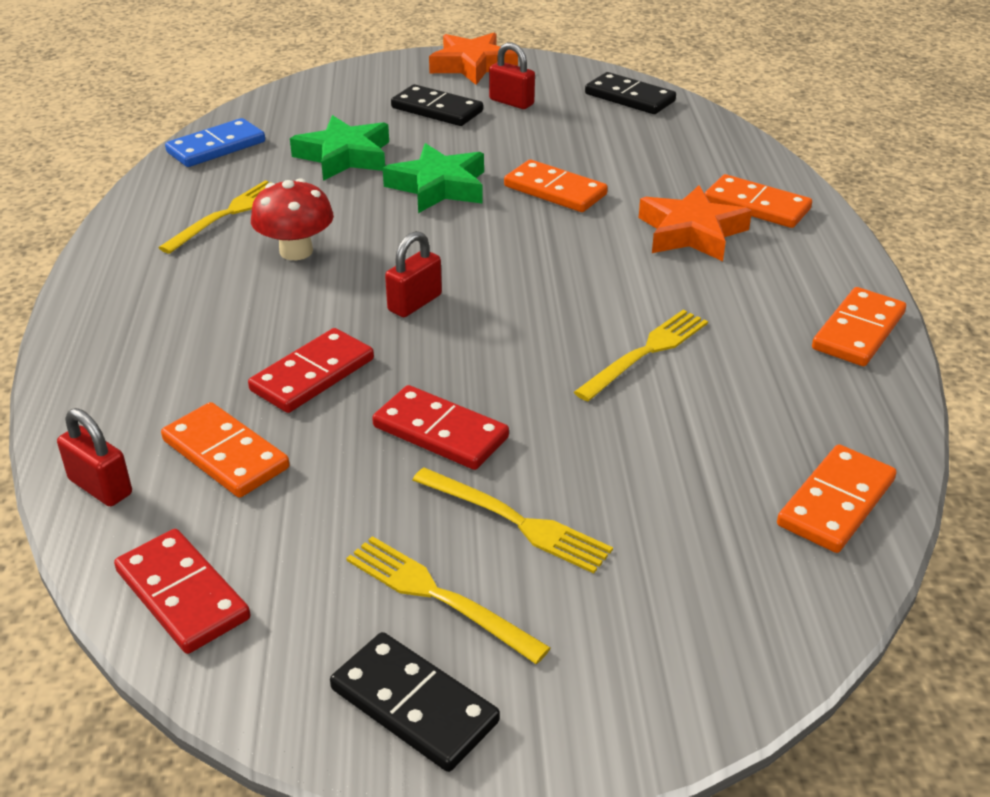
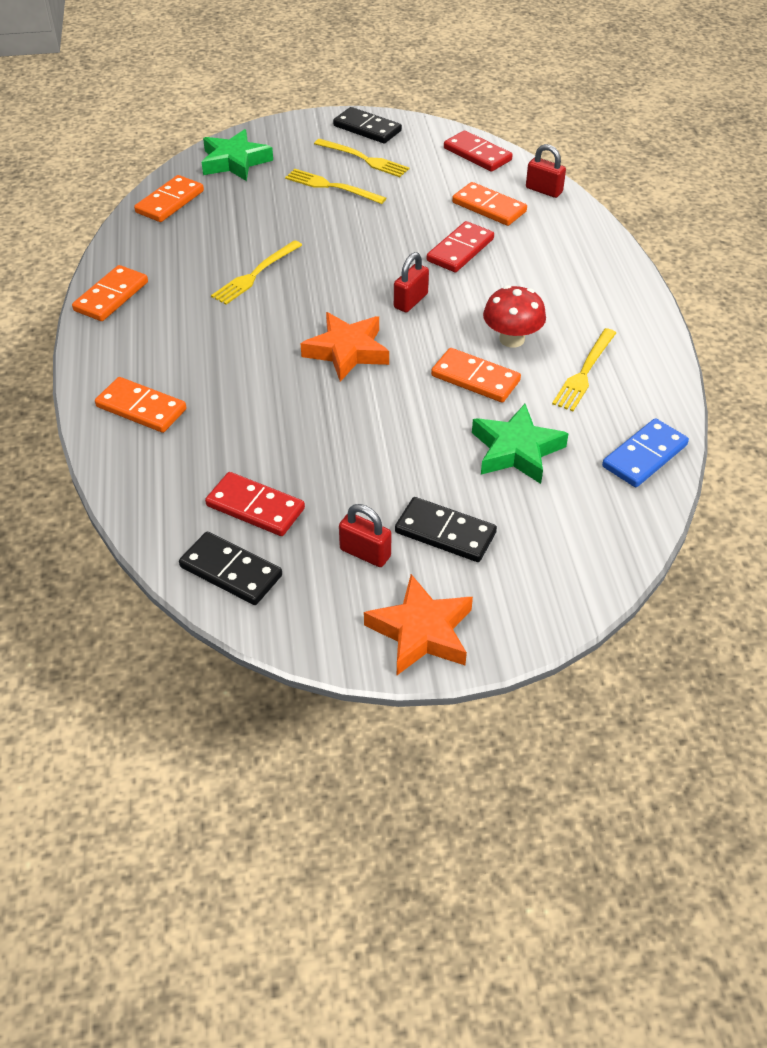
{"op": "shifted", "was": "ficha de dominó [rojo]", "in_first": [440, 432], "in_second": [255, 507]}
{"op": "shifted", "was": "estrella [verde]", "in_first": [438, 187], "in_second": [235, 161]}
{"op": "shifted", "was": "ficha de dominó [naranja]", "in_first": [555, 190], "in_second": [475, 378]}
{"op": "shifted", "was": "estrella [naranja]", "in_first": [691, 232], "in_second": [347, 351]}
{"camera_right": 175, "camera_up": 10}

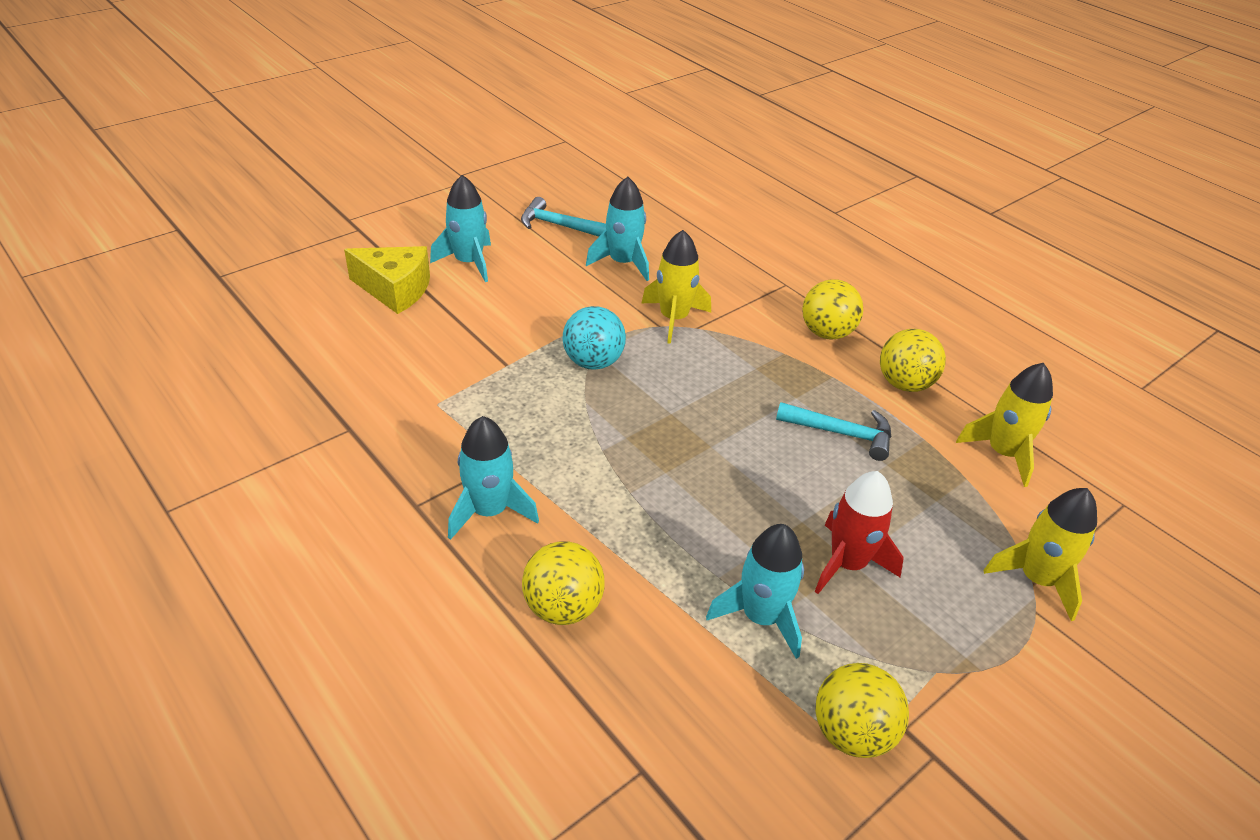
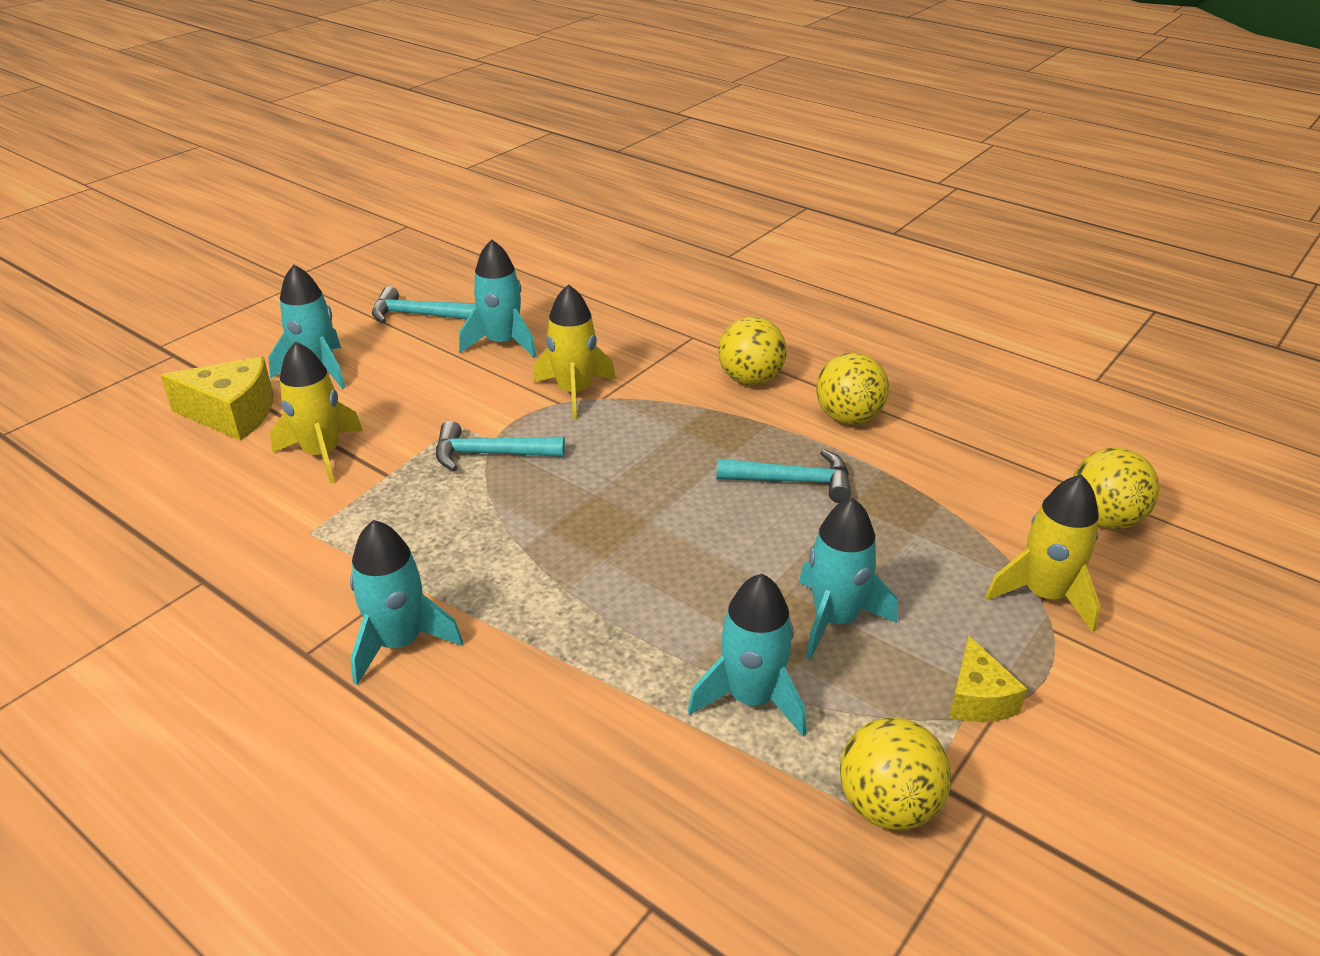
{"op": "shifted", "was": "pelota [amarillo]", "in_first": [563, 607], "in_second": [1104, 519]}
{"op": "swapped", "was": "pelota [turquesa]", "now": "martillo [turquesa]", "in_first": [593, 362], "in_second": [490, 454]}
{"op": "repainted", "was": "cohete [rojo]", "now": "cohete [turquesa]", "in_first": [847, 563], "in_second": [835, 619]}
{"op": "shifted", "was": "cohete [amarillo]", "in_first": [1002, 453], "in_second": [322, 454]}
{"op": "new", "now": "queso [amarillo]", "in_second": [977, 698]}
{"camera_right": -10, "camera_up": -5}

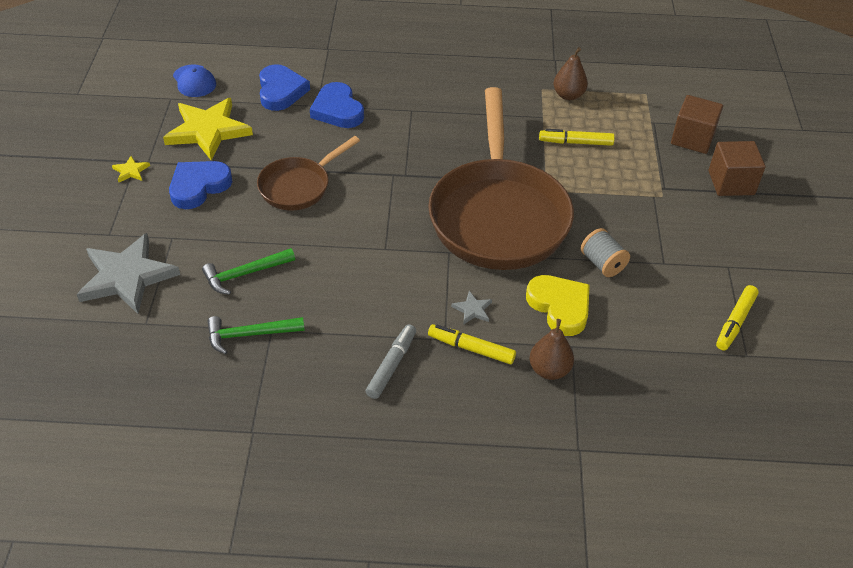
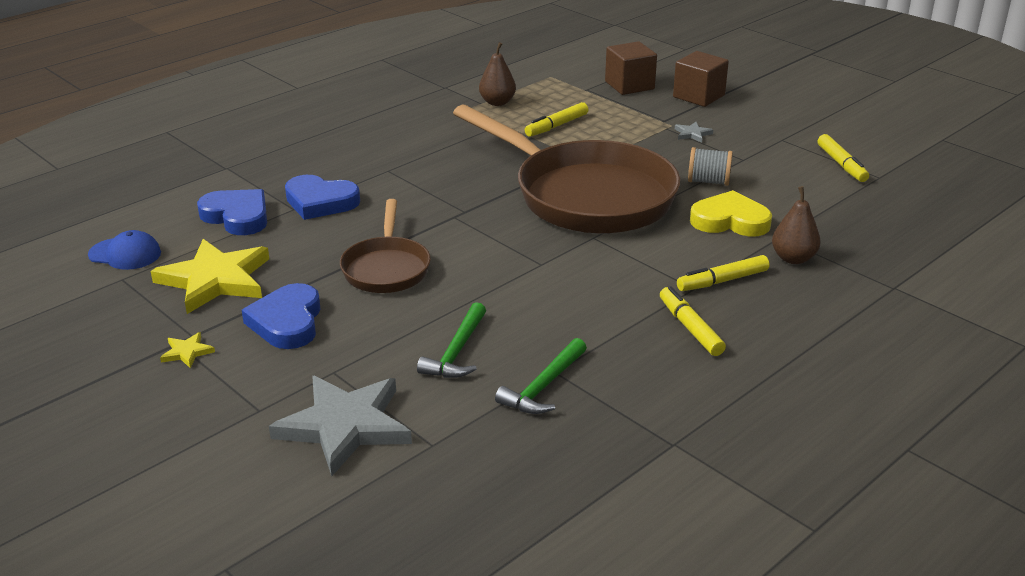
{"op": "repainted", "was": "rotulador [gris]", "now": "rotulador [amarillo]", "in_first": [391, 365], "in_second": [690, 328]}
{"op": "shifted", "was": "estrella [gris]", "in_first": [472, 309], "in_second": [692, 134]}
{"camera_right": -45, "camera_up": -15}

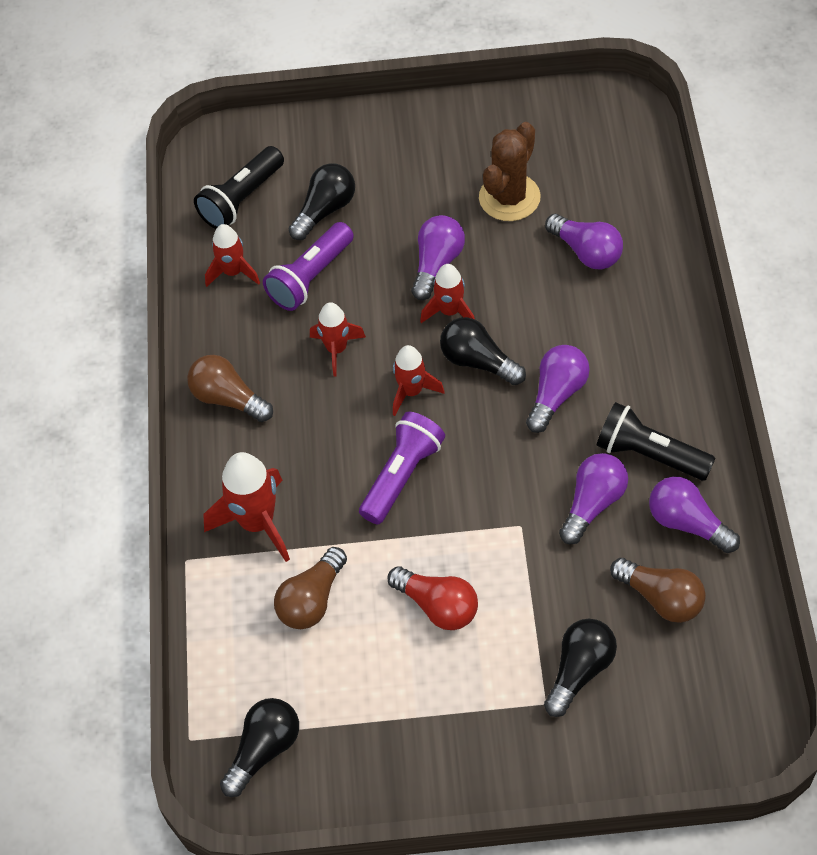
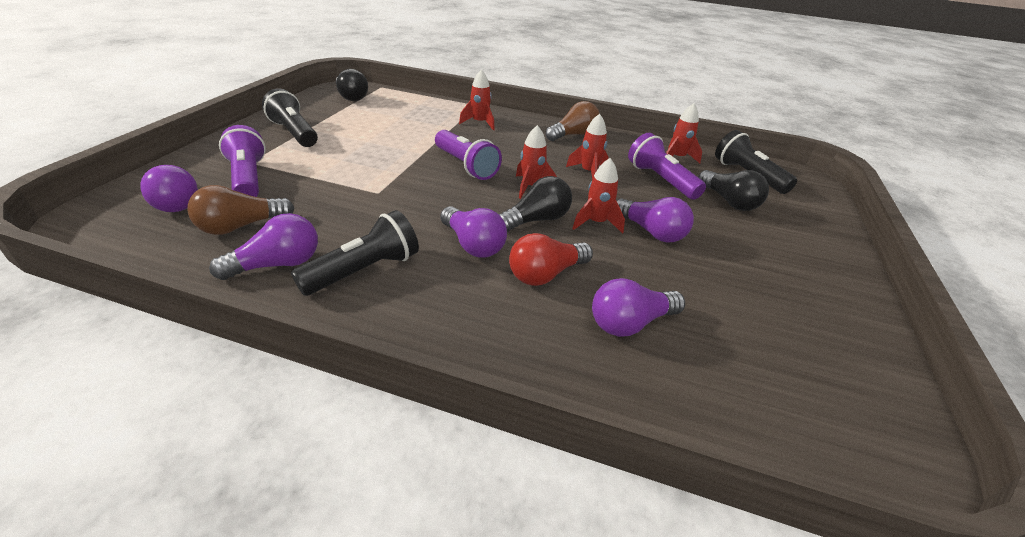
{"op": "scaled", "was": "cohete [rojo]", "in_first": [257, 523], "in_second": [479, 123], "ratio": 0.63}
{"op": "gone", "was": "bombilla [marrón]", "in_first": [312, 600]}
{"op": "shifted", "was": "bombilla [rojo]", "in_first": [437, 606], "in_second": [545, 274]}
{"op": "gone", "was": "cactus [marrón]", "in_first": [509, 197]}
{"op": "swapped", "was": "bombilla [negro]", "now": "lámpara de mano [morado]", "in_first": [579, 670], "in_second": [248, 178]}
{"op": "shifted", "was": "bombilla [morado]", "in_first": [593, 504], "in_second": [176, 202]}
{"op": "new", "now": "lámpara de mano [negro]", "in_second": [294, 133]}
{"camera_right": 105, "camera_up": -20}

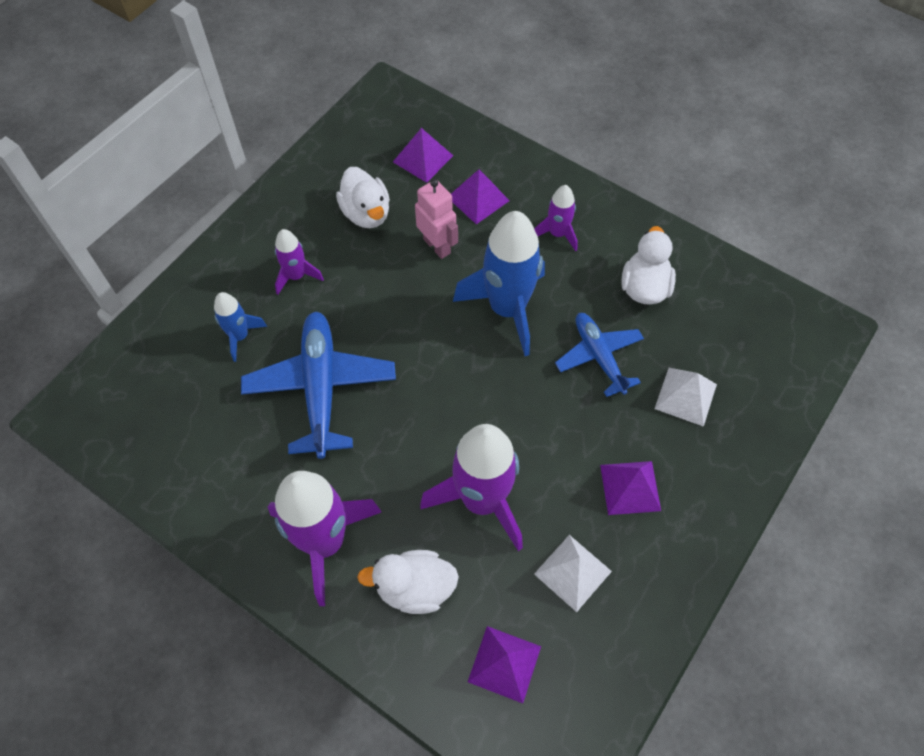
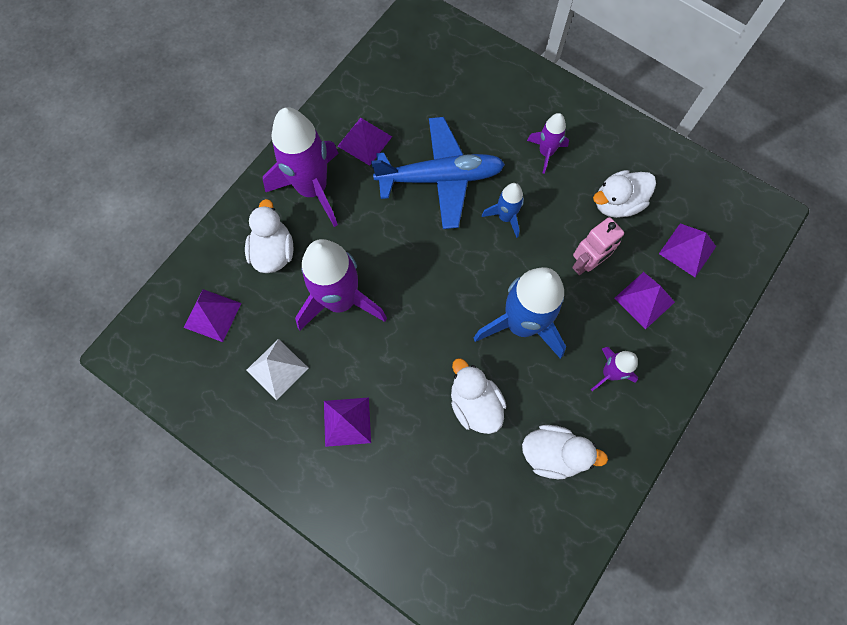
{"op": "shifted", "was": "cohete [azul]", "in_first": [240, 336], "in_second": [505, 217]}
{"op": "swapped", "was": "avión [azul]", "now": "pato [blanco]", "in_first": [599, 356], "in_second": [474, 404]}
{"op": "gone", "was": "pirámide [blanco]", "in_first": [685, 396]}
{"op": "new", "now": "pirámide [morado]", "in_second": [364, 141]}
{"camera_right": 90, "camera_up": 10}

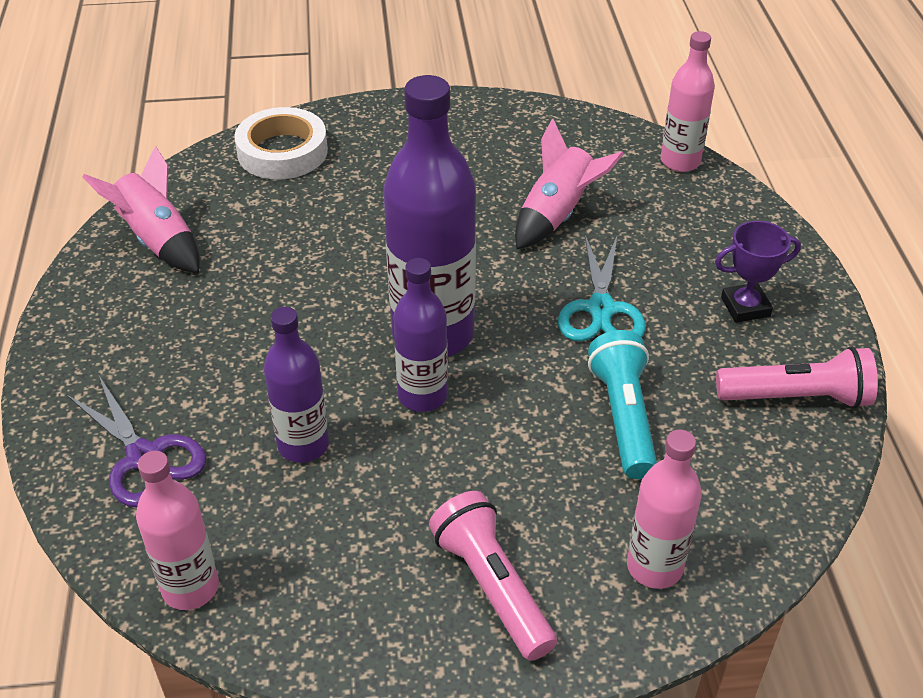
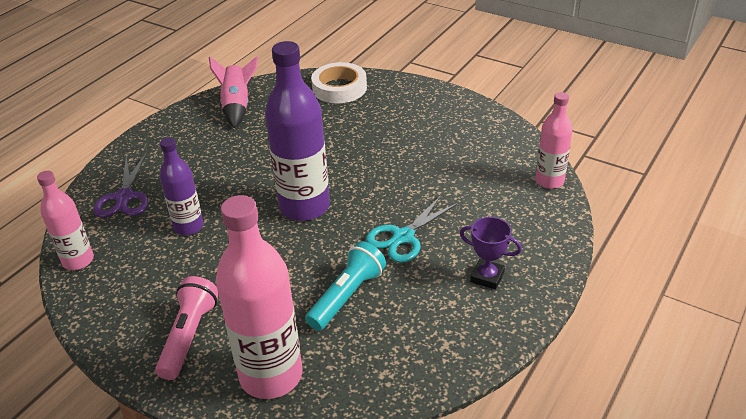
{"op": "gone", "was": "botella [morado]", "in_first": [422, 396]}
{"op": "gone", "was": "cohete [rosa]", "in_first": [557, 215]}
{"op": "scaled", "was": "botella [rosa]", "in_first": [654, 567], "in_second": [271, 375], "ratio": 1.74}
{"op": "gone", "was": "lámpara de mano [rosa]", "in_first": [796, 397]}
{"camera_right": 40, "camera_up": -5}

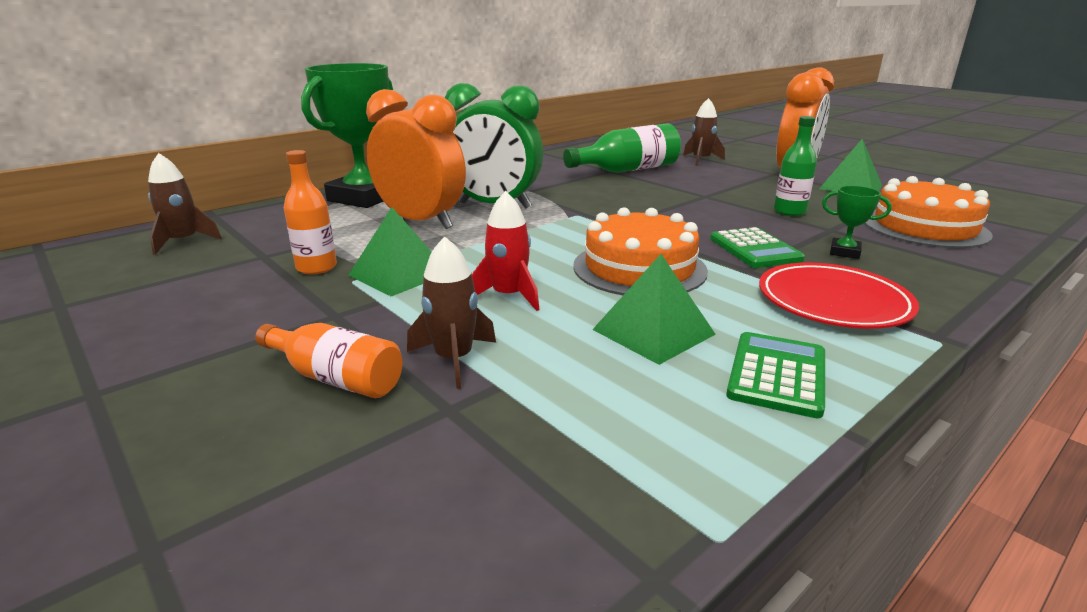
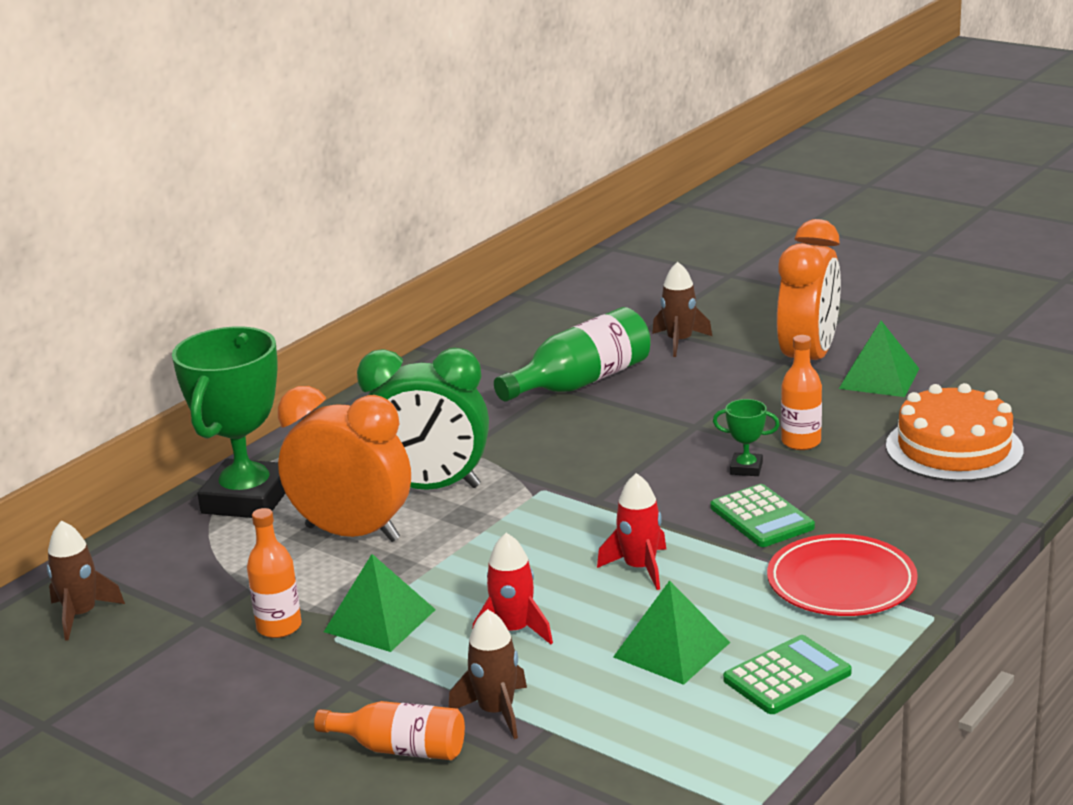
{"op": "swapped", "was": "tarta [naranja]", "now": "cohete [rojo]", "in_first": [639, 268], "in_second": [639, 568]}
{"op": "rotated", "was": "calculadora [verde]", "in_first": [777, 374], "in_second": [787, 676], "clockwise": 45}
{"op": "repainted", "was": "botella [verde]", "now": "botella [naranja]", "in_first": [789, 211], "in_second": [801, 442]}
{"op": "shifted", "was": "trofeo [verde]", "in_first": [844, 252], "in_second": [746, 468]}
{"camera_right": -10, "camera_up": 0}

